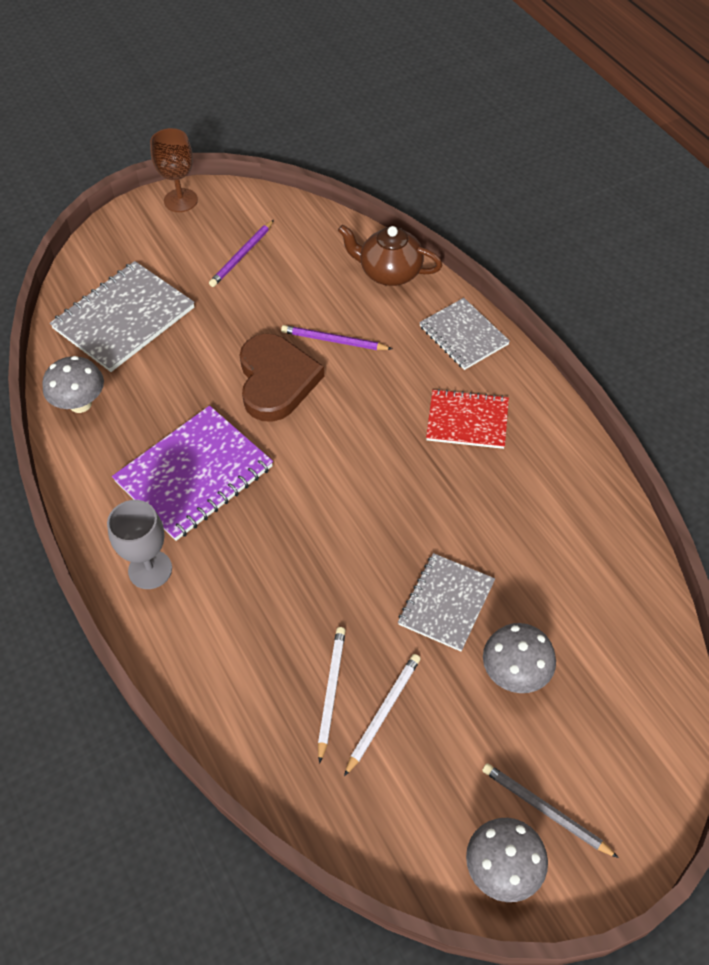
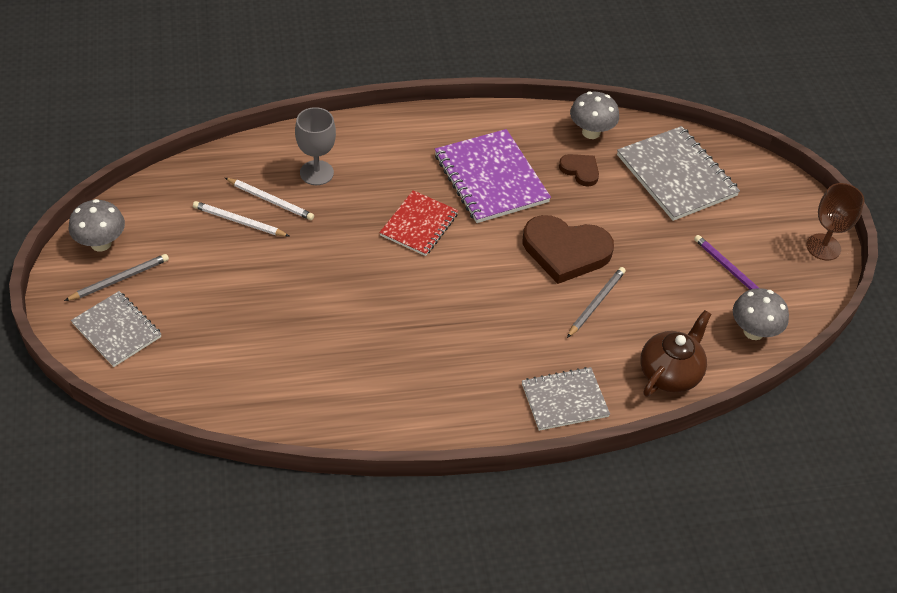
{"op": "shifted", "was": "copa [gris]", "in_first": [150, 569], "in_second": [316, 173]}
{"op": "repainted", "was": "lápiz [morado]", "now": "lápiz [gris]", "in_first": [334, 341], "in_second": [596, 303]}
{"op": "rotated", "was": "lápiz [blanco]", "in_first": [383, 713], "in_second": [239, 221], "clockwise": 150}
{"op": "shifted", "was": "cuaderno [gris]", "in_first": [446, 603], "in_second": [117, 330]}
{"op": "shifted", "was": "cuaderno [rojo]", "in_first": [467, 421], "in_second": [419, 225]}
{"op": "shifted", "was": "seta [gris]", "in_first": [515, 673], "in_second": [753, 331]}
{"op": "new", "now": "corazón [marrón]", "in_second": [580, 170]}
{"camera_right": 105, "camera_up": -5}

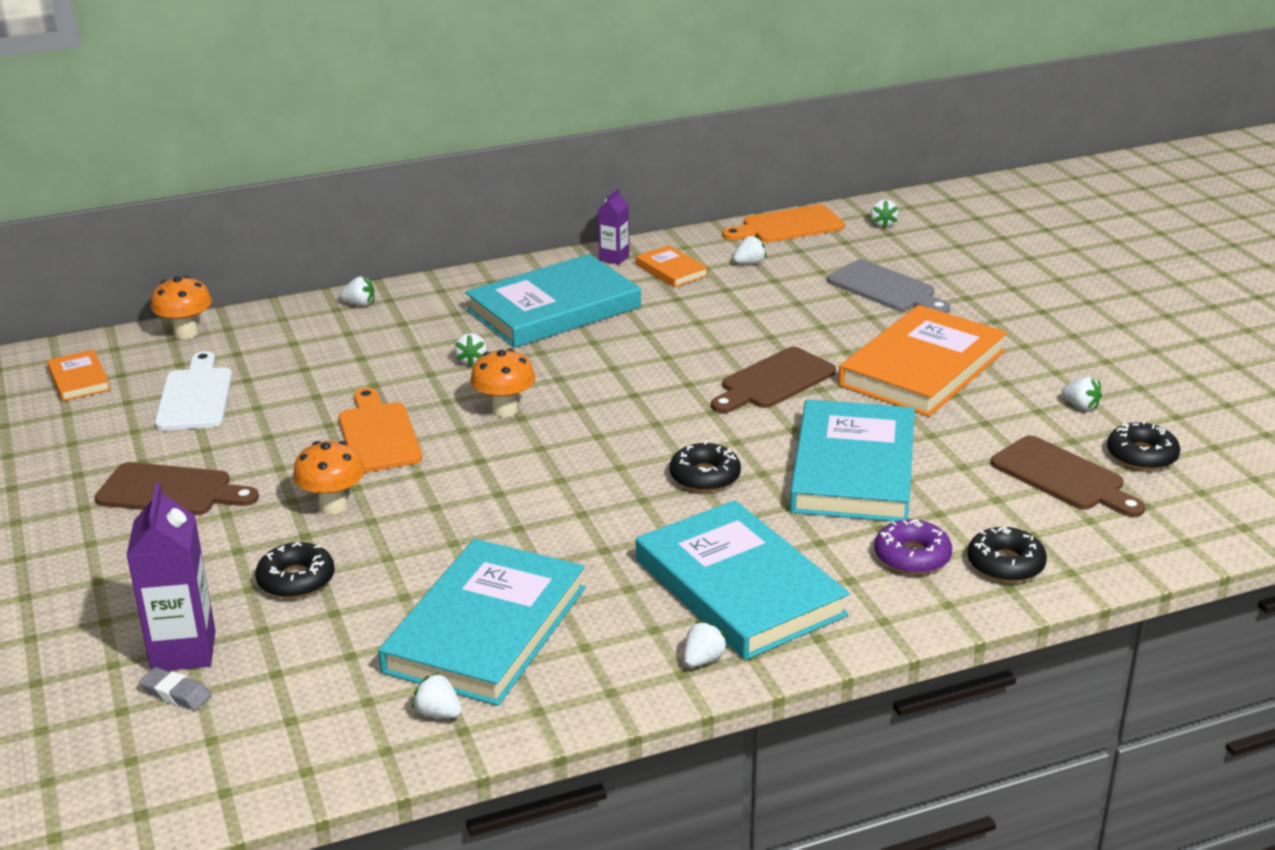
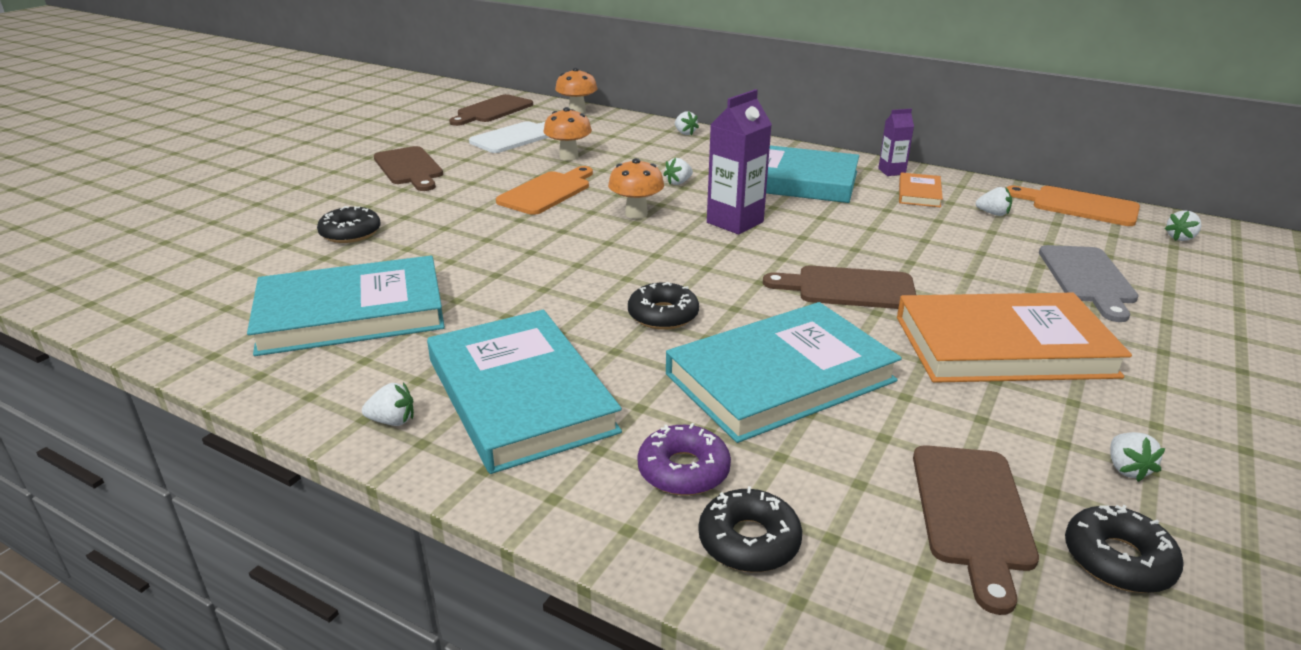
{"op": "swapped", "was": "libro [naranja]", "now": "tabla de cortar [marrón]", "in_first": [79, 379], "in_second": [492, 110]}
{"op": "shifted", "was": "cartón de leche [morado]", "in_first": [183, 651], "in_second": [735, 222]}
{"op": "gone", "was": "goma de borrar [gris]", "in_first": [176, 693]}
{"op": "shifted", "was": "seta [naranja]", "in_first": [333, 506], "in_second": [568, 157]}
{"op": "gone", "was": "fresa [blanco]", "in_first": [438, 713]}
{"op": "rotated", "was": "libro [turquesa]", "in_first": [739, 587], "in_second": [520, 395], "clockwise": -45}
{"camera_right": 50, "camera_up": 0}

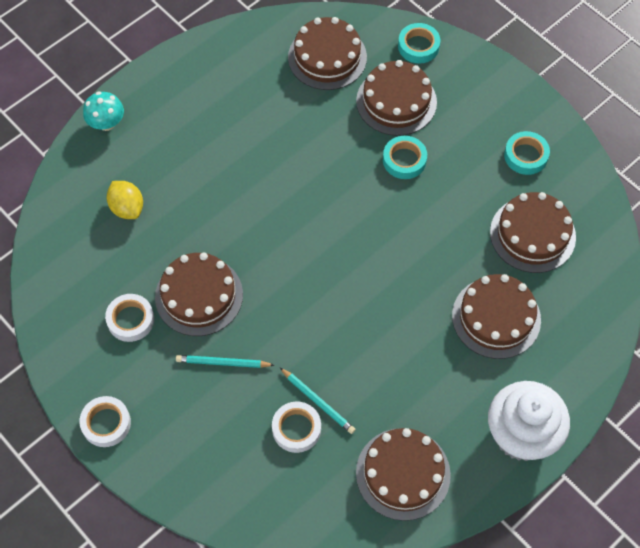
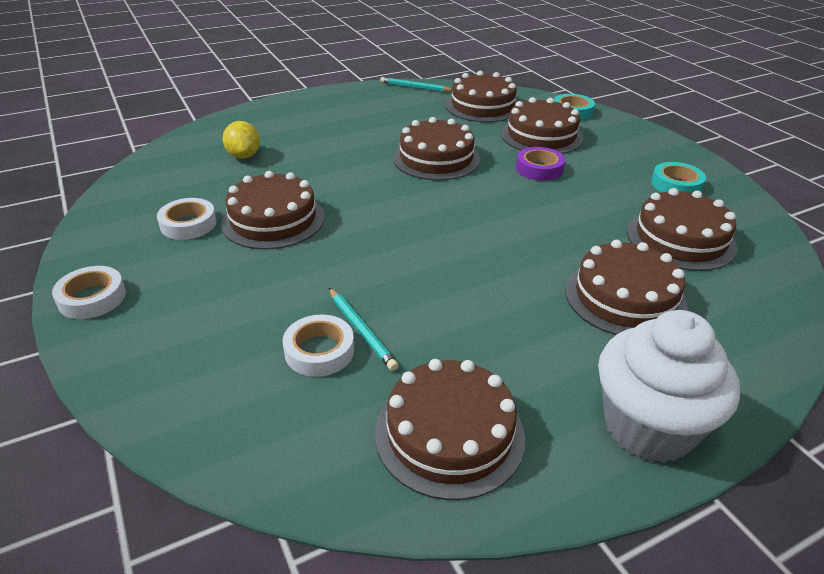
{"op": "gone", "was": "seta [turquesa]", "in_first": [106, 123]}
{"op": "shifted", "was": "lápiz [turquesa]", "in_first": [223, 363], "in_second": [415, 87]}
{"op": "repainted", "was": "cinta adhesiva [turquesa]", "now": "cinta adhesiva [morado]", "in_first": [404, 160], "in_second": [539, 169]}
{"op": "new", "now": "tarta [marrón]", "in_second": [436, 158]}
{"camera_right": 15, "camera_up": -25}

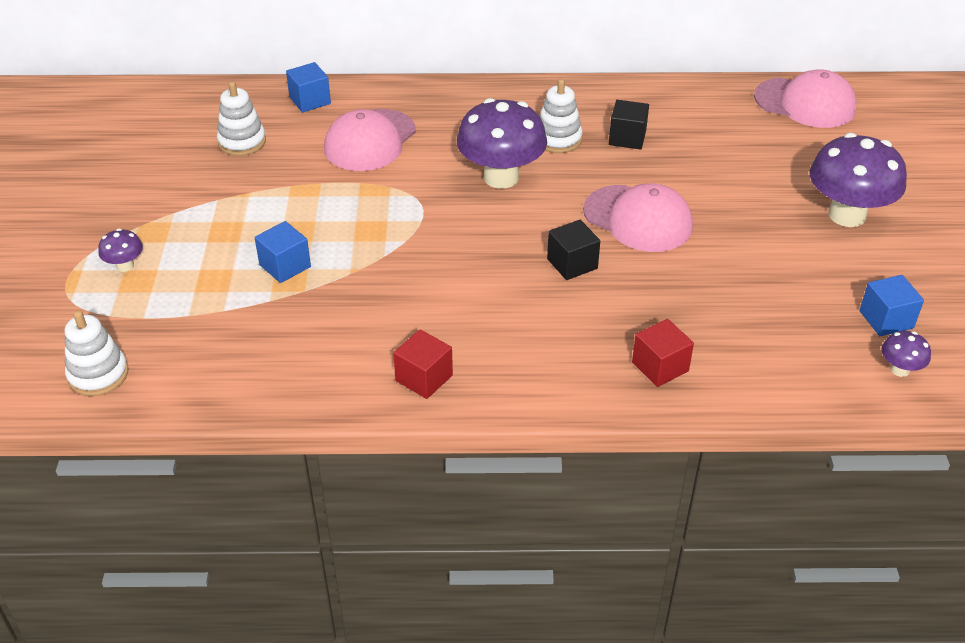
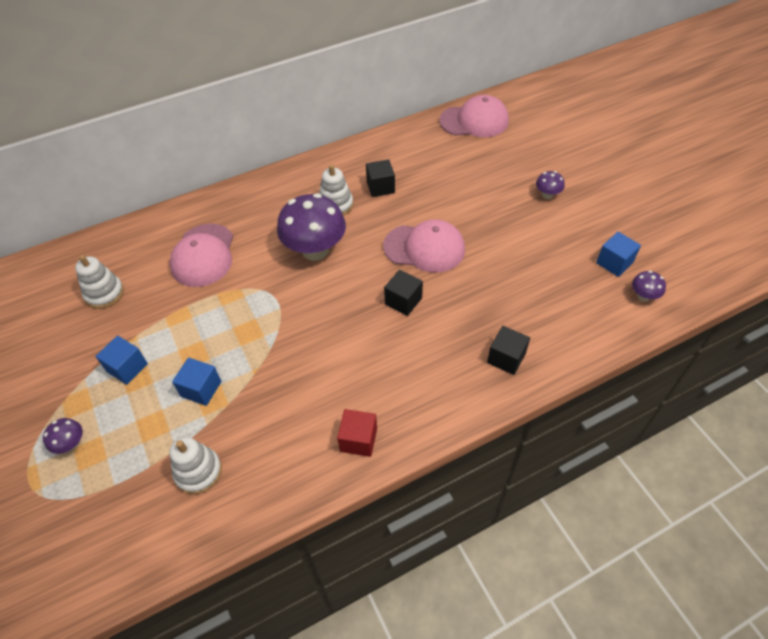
{"op": "shifted", "was": "juguete apilable [blanco]", "in_first": [98, 375], "in_second": [198, 472]}
{"op": "shifted", "was": "cubo [azul]", "in_first": [310, 100], "in_second": [127, 367]}
{"op": "repainted", "was": "cubo [rojo]", "now": "cubo [negro]", "in_first": [660, 367], "in_second": [506, 358]}
{"op": "scaled", "was": "seta [morado]", "in_first": [847, 215], "in_second": [547, 195], "ratio": 0.45}
{"camera_right": -25, "camera_up": 10}

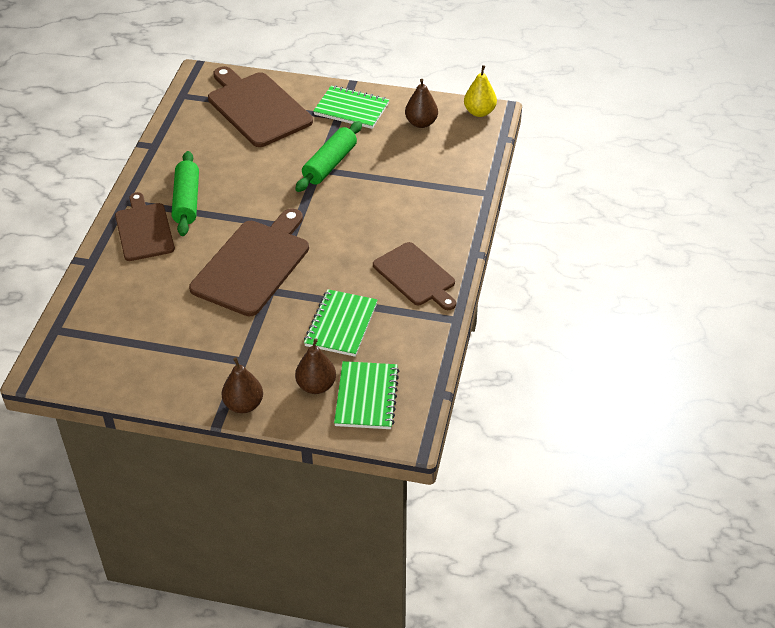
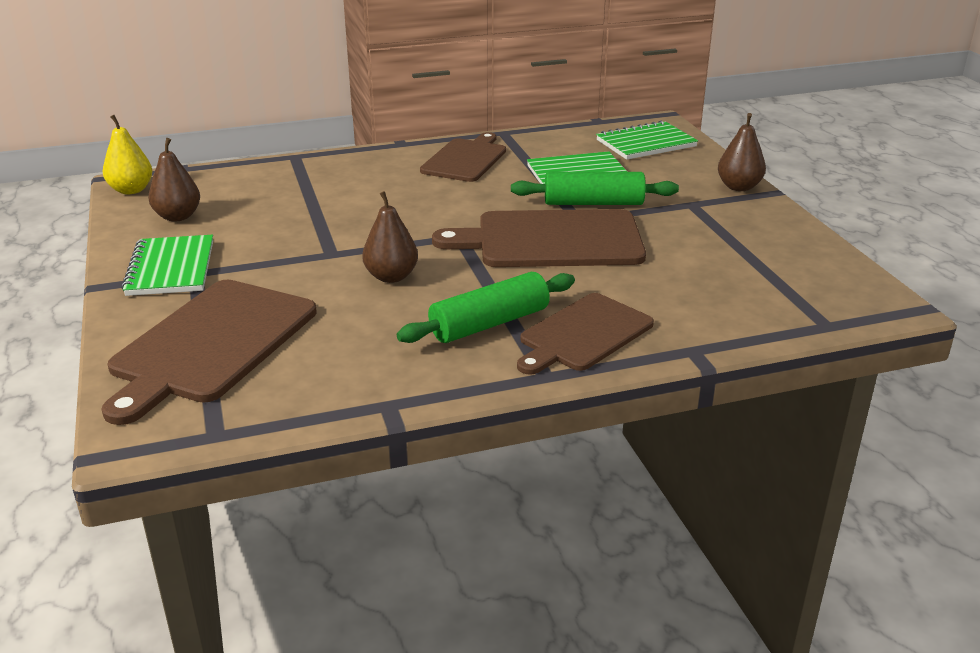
{"op": "shifted", "was": "rodillo [verde]", "in_first": [330, 164], "in_second": [593, 203]}
{"op": "shifted", "was": "pera [marrón]", "in_first": [316, 386], "in_second": [391, 277]}
{"camera_right": -120, "camera_up": -15}

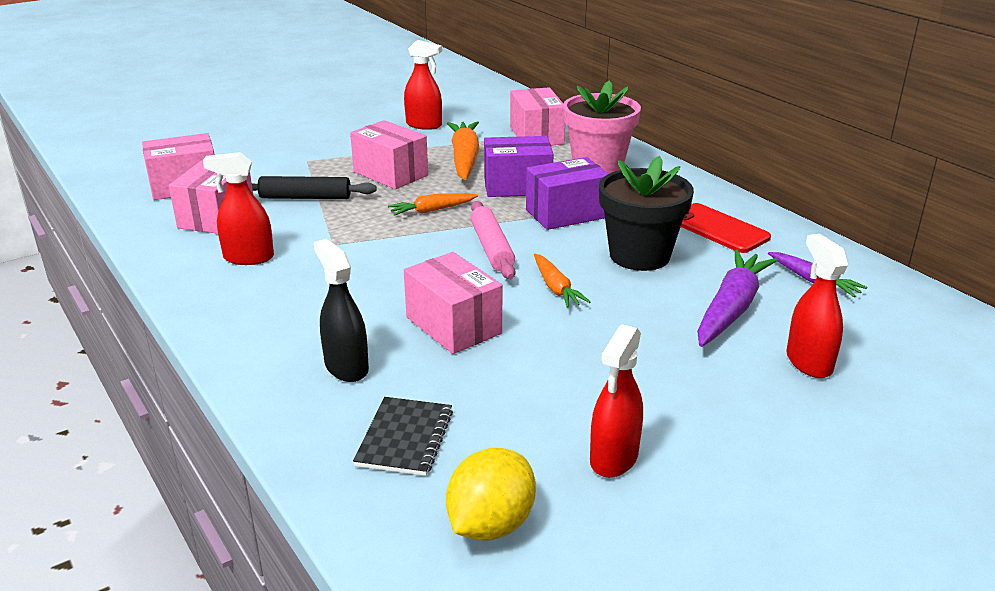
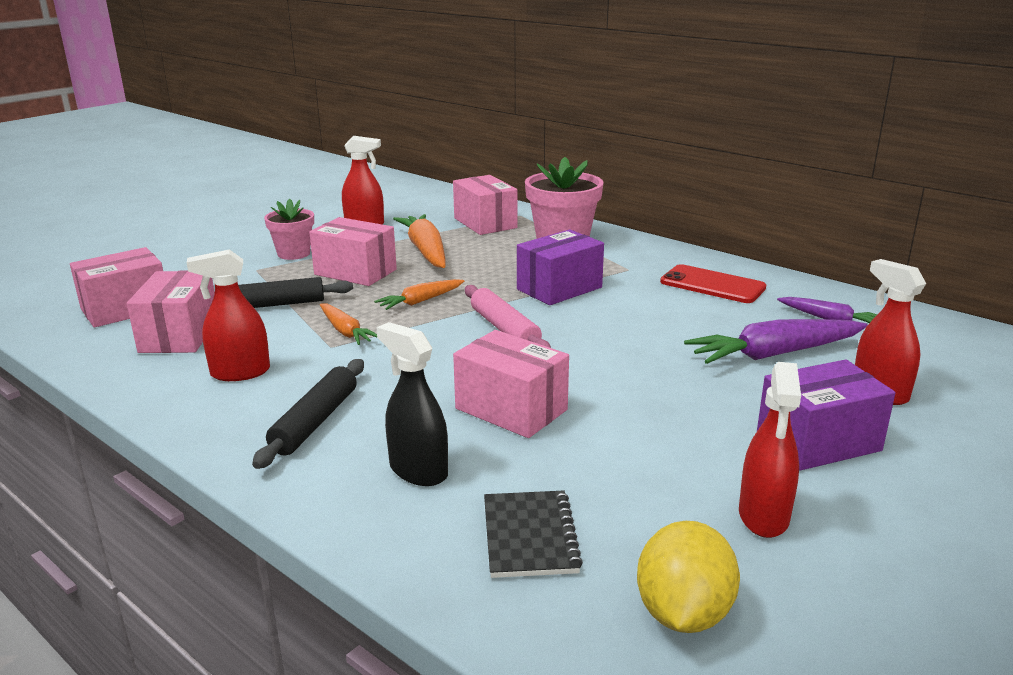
{"op": "shifted", "was": "caja [morado]", "in_first": [517, 186], "in_second": [818, 442]}
{"op": "shifted", "was": "zanahoria [naranja]", "in_first": [556, 288], "in_second": [345, 331]}
{"op": "gone", "was": "maceta [negro]", "in_first": [639, 255]}
{"op": "rotated", "was": "zanahoria [morado]", "in_first": [731, 309], "in_second": [774, 354], "clockwise": -120}
{"op": "new", "now": "rodillo [negro]", "in_second": [315, 422]}
{"op": "new", "now": "maceta [rosa]", "in_second": [294, 254]}
{"camera_right": -15, "camera_up": -5}

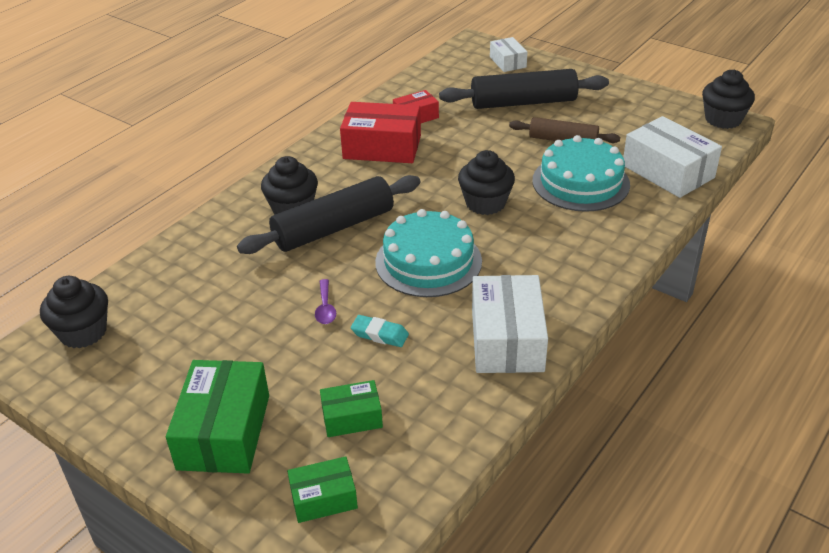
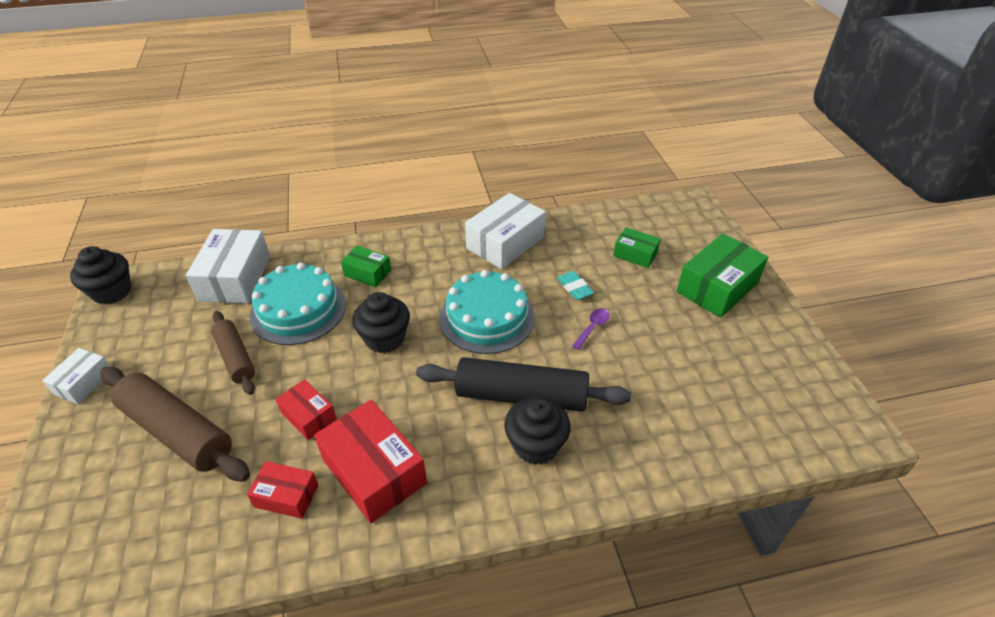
{"op": "gone", "was": "magdalena [negro]", "in_first": [83, 332]}
{"op": "shifted", "was": "caja [verde]", "in_first": [323, 498], "in_second": [367, 273]}
{"op": "repainted", "was": "rodillo [negro]", "now": "rodillo [marrón]", "in_first": [523, 102], "in_second": [178, 431]}
{"op": "shifted", "was": "caja [blanco]", "in_first": [508, 62], "in_second": [83, 382]}
{"op": "new", "now": "caja [rojo]", "in_second": [308, 416]}
{"camera_right": -140, "camera_up": 5}

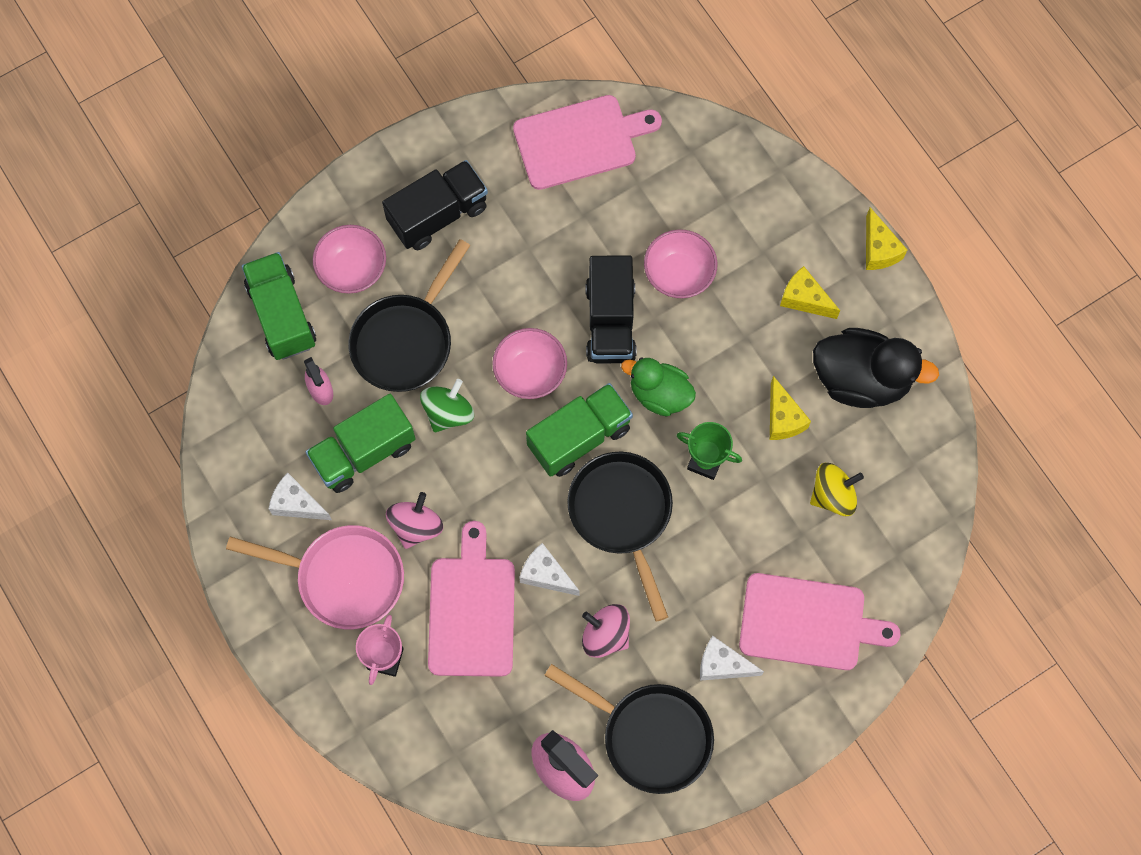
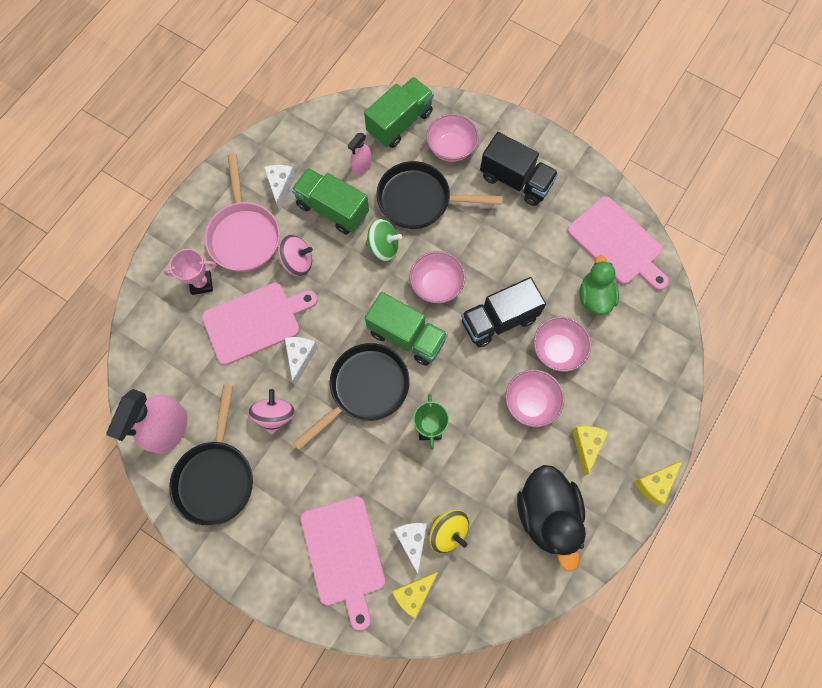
{"op": "shifted", "was": "pato [verde]", "in_first": [659, 394], "in_second": [594, 296]}
{"op": "shifted", "was": "queso [blanco]", "in_first": [722, 665], "in_second": [412, 541]}
{"op": "shifted", "was": "queso [amarillo]", "in_first": [783, 418], "in_second": [414, 593]}
{"op": "new", "now": "cuenco [rosa]", "in_second": [530, 402]}
{"camera_right": 65, "camera_up": 0}

